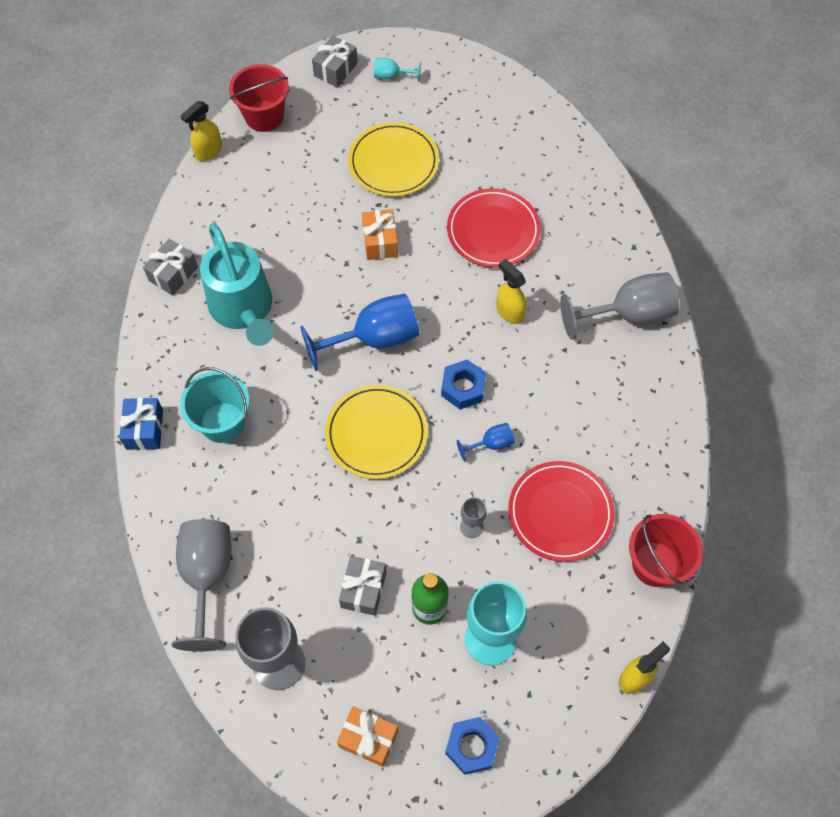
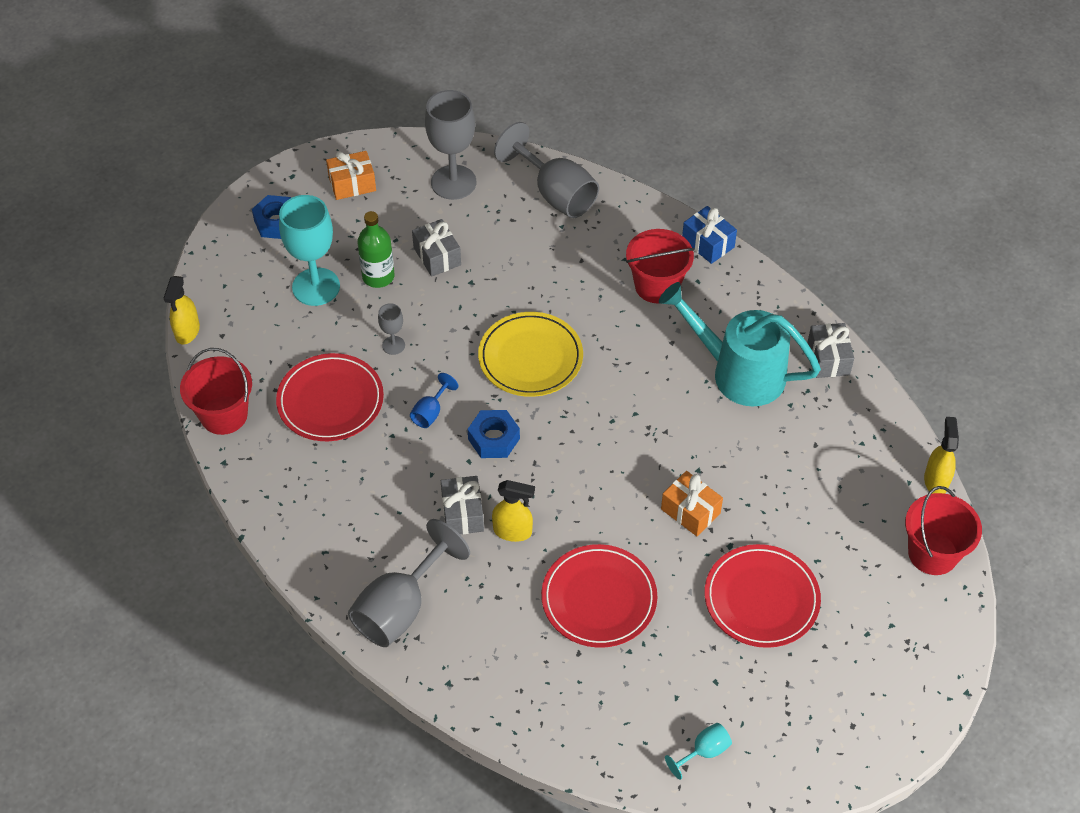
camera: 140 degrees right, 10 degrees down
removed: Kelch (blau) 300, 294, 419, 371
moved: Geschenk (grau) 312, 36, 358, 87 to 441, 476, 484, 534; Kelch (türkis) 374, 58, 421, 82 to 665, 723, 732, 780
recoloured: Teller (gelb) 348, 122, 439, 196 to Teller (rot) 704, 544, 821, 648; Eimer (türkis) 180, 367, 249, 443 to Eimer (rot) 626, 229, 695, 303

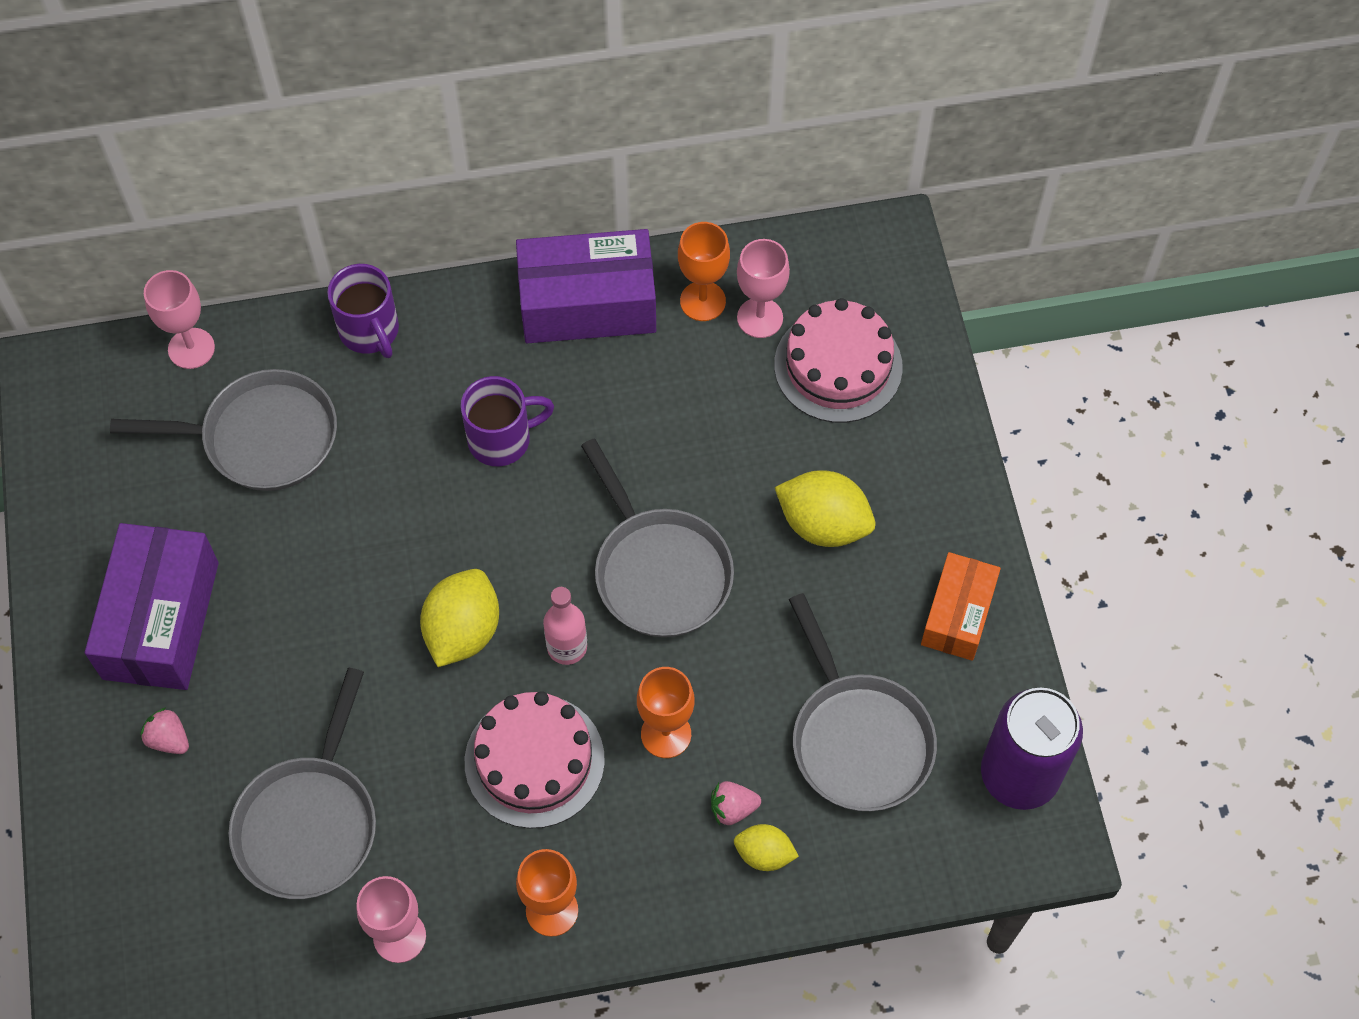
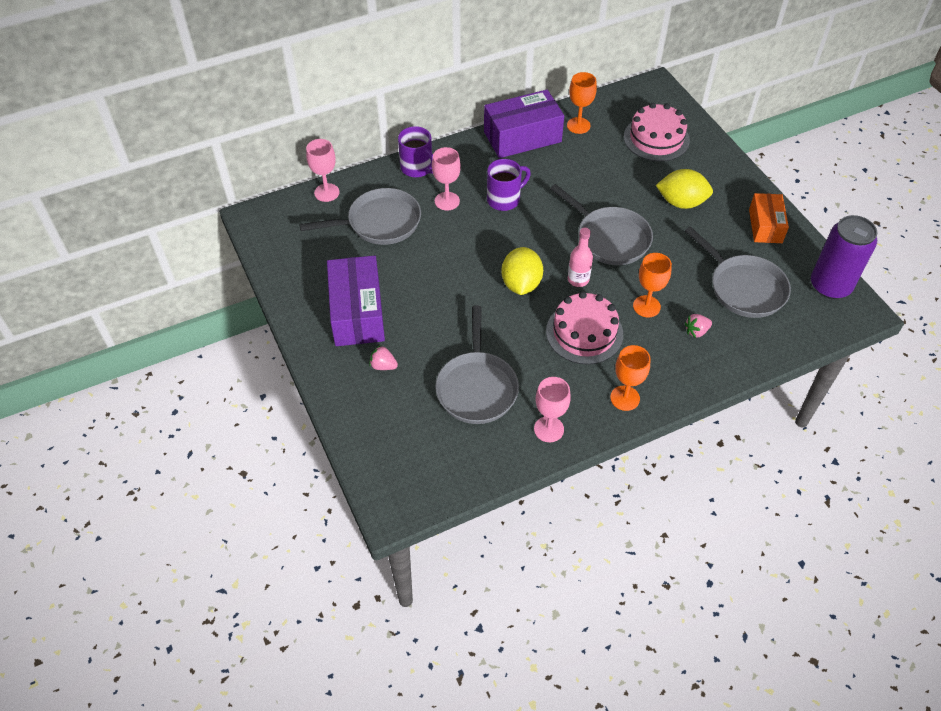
camera: 15 degrees left, 10 degrees down
removed: Zitrone (gelb) 734, 824, 799, 871
moved: Kelch (rosa) 737, 239, 790, 338 to 432, 147, 461, 211

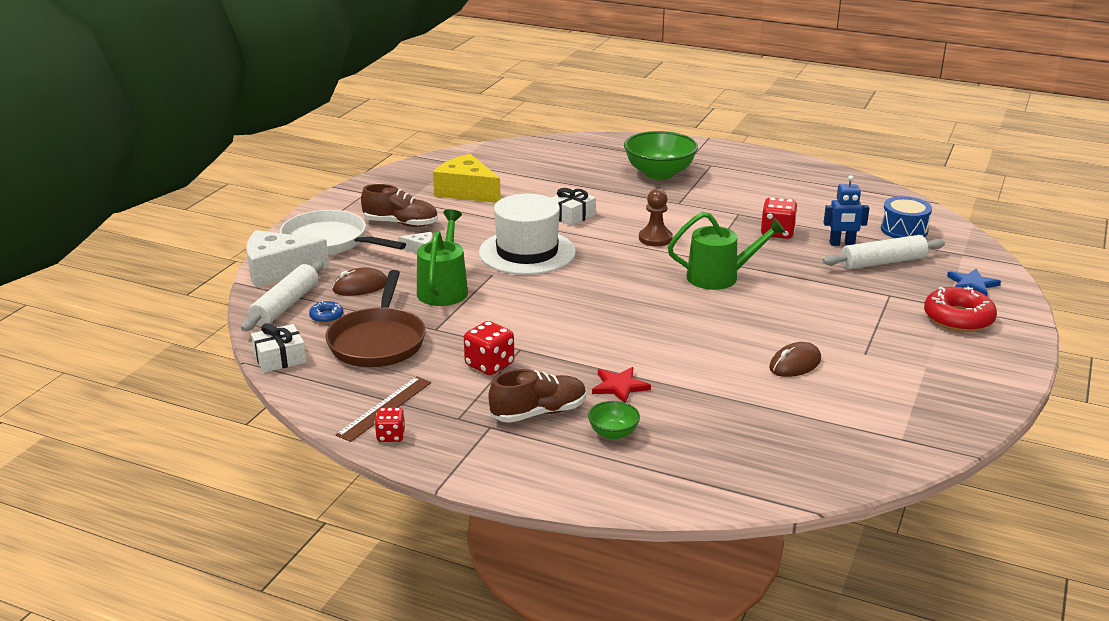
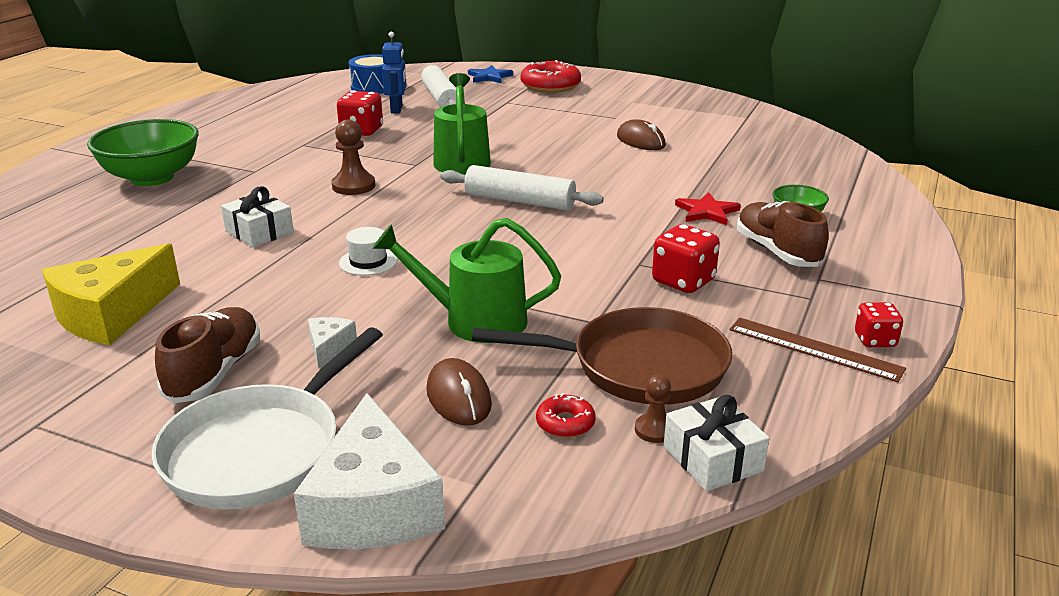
camera: 90 degrees left, 0 degrees up
added: Bauer (braun) 635, 375, 671, 443
moved: Nudelholz (weiß) 241, 261, 324, 331 to 440, 165, 604, 210
recoloured: Donut (blau) 309, 301, 343, 323 to Donut (rot) 536, 393, 596, 438
resized: Hut (weiß) 479, 194, 576, 275 = 339, 227, 397, 276 x0.41

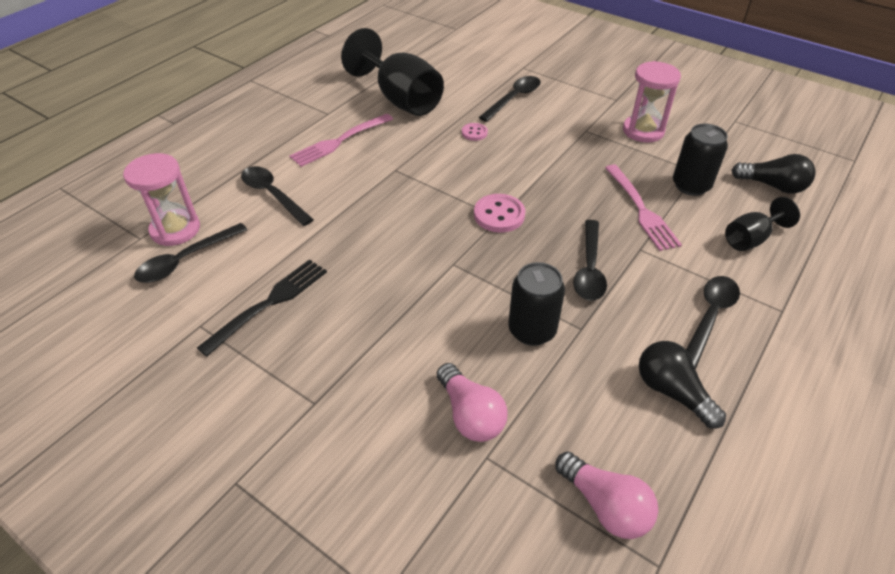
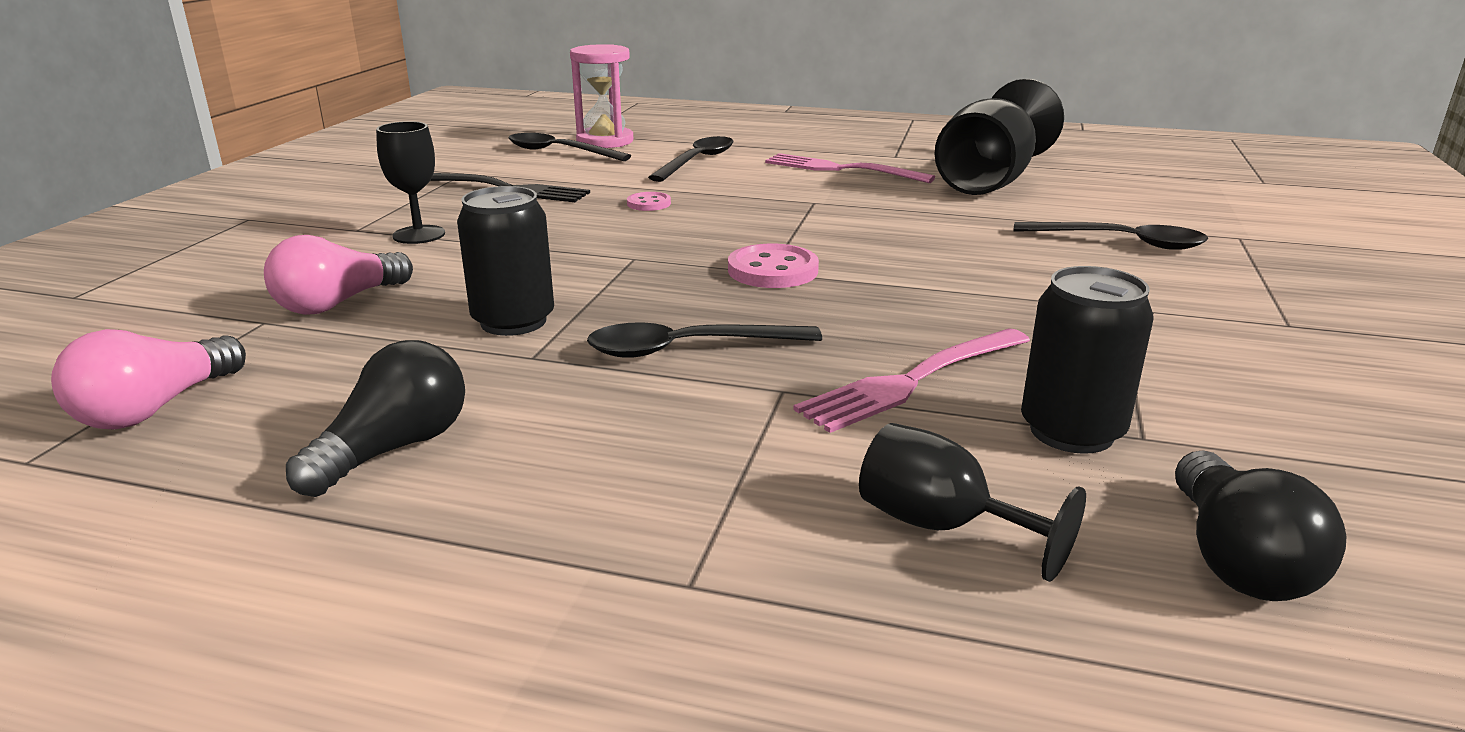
camera: 70 degrees right, 20 degrees down
removed: Sanduhr (rosa) 623, 61, 681, 143; Löffel (schwarz) 686, 276, 740, 370
added: Kelch (schwarz) 376, 121, 445, 244
moved: Knopf (rosa) 462, 123, 488, 141 to 627, 192, 671, 211

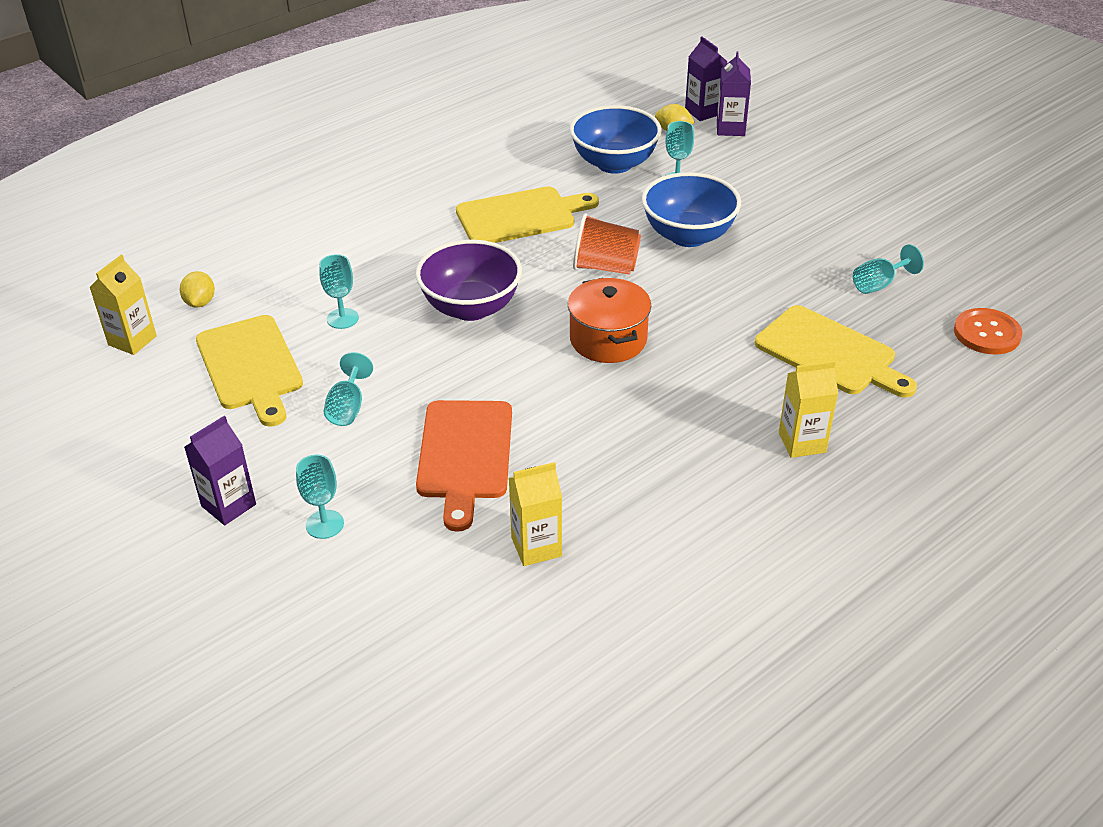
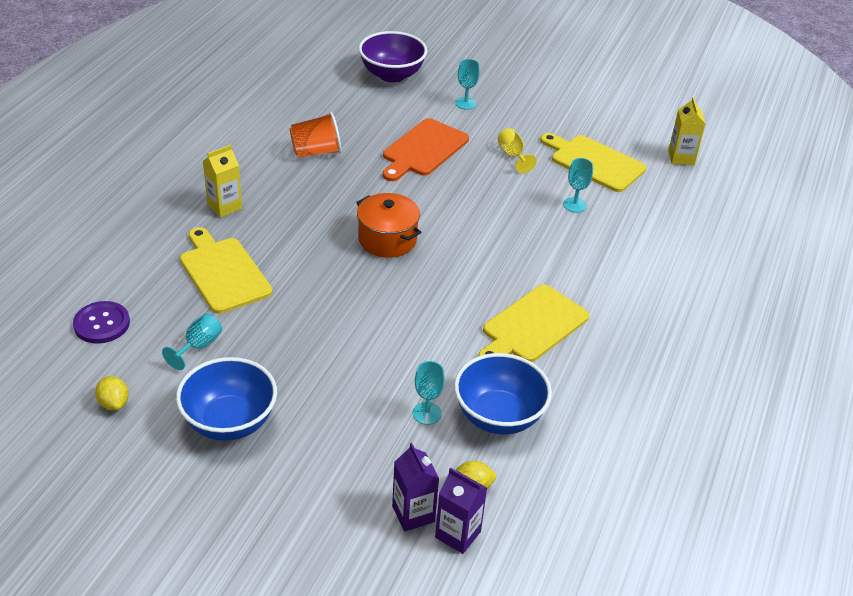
camera: 150 degrees right, 0 degrees up
removed: Getränkekarton (lila) 184, 416, 256, 525; Getränkekarton (gelb) 509, 462, 562, 566
moved: Schüssel (blau) 642, 172, 741, 247 to 176, 357, 277, 441; Becher (orange) 573, 213, 641, 274 to 290, 112, 341, 158; Schüssel (lila) 415, 240, 522, 321 to 359, 31, 427, 82; Zitrone (gelb) 180, 271, 215, 308 to 95, 376, 129, 411
recoloured: Knopf (orange) 954, 308, 1022, 354 to Knopf (lila) 73, 301, 130, 344; Kelch (türkis) 324, 352, 373, 426 to Kelch (gelb) 498, 128, 537, 173
turned: Schneidebrett (gelb) 755, 305, 917, 398 = 180, 227, 272, 314 45 degrees clockwise; Schneidebrett (orange) 416, 400, 512, 532 = 383, 118, 469, 181 120 degrees counterclockwise

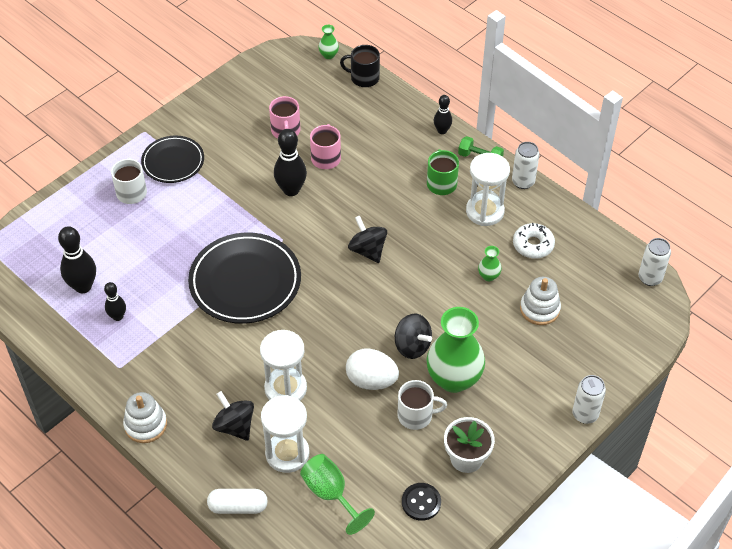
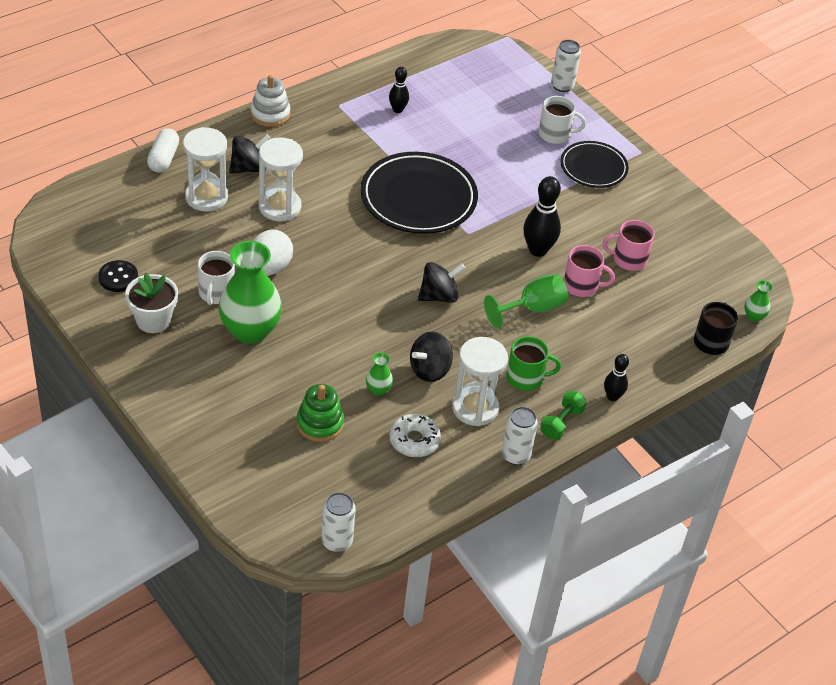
camera: 95 degrees right, 5 degrees down
removed: Bowlingkegel (schwarz) 58, 226, 96, 293
moved: Kreisel (schwarz) 395, 314, 432, 359 to 410, 331, 453, 382; Dose (weiß) 572, 375, 606, 424 to 551, 40, 581, 92; Kelch (grün) 300, 454, 375, 535 to 484, 274, 568, 329
recoloured: Stapelspielzeug (weiß) 520, 277, 561, 325 to Stapelspielzeug (grün) 296, 384, 344, 442

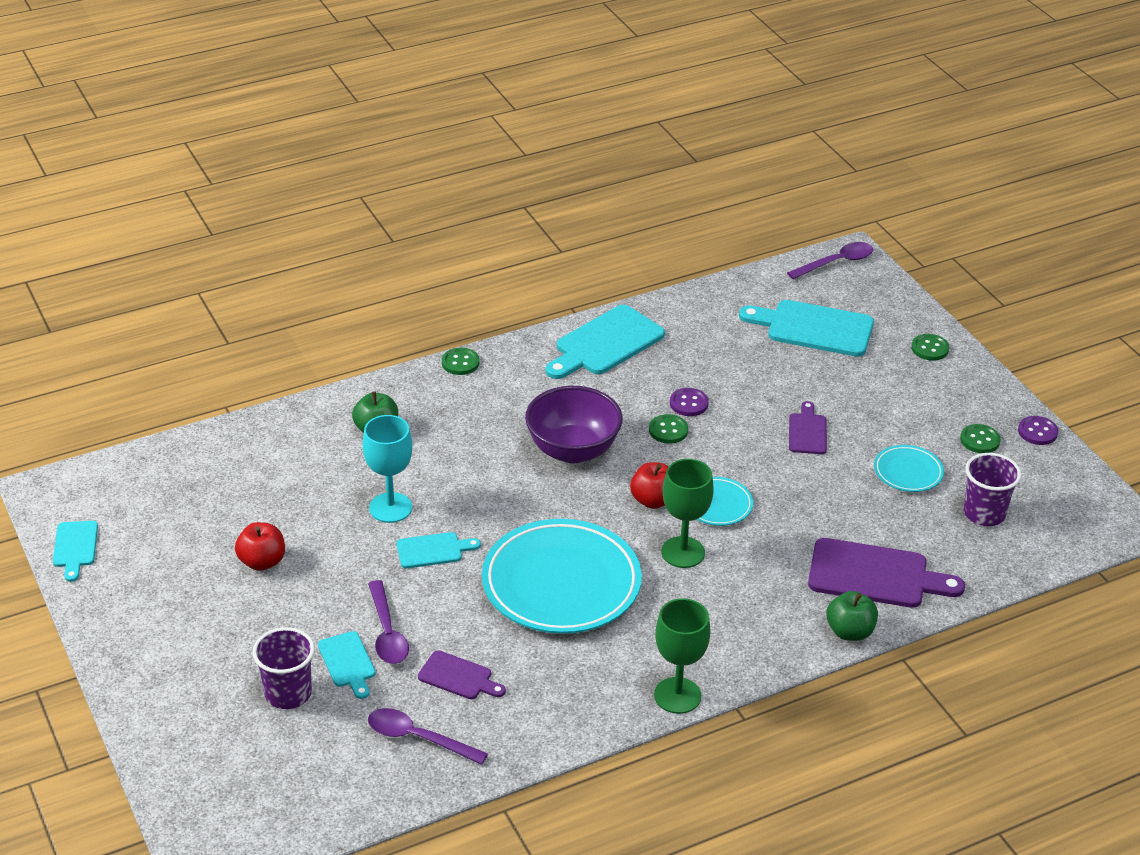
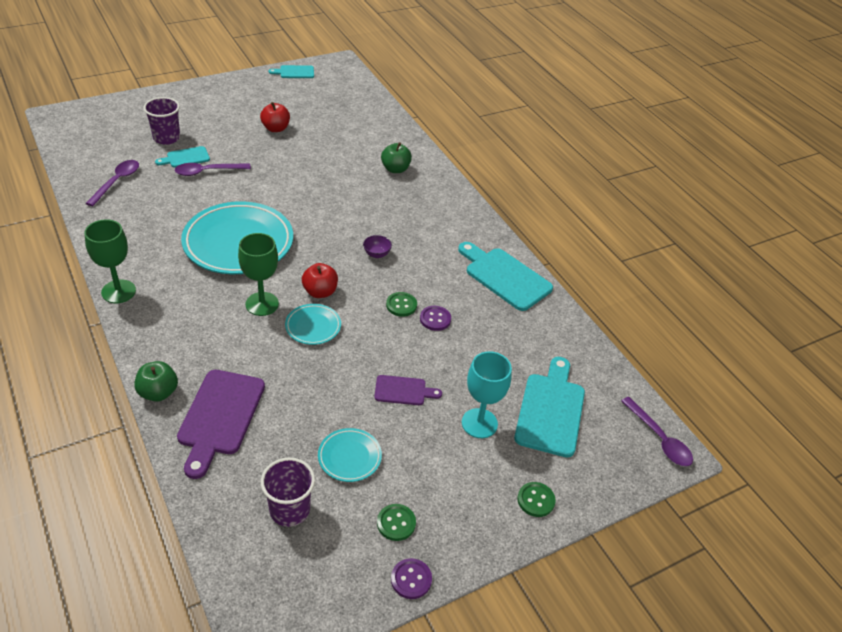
camera: 85 degrees right, 5 degrees up
removed: Knopf (grün) 442, 348, 479, 375; Schneidebrett (türkis) 397, 532, 481, 568; Schneidebrett (lila) 418, 650, 506, 699
moved: Kelch (türkis) 362, 415, 413, 523 to 462, 351, 512, 438
resized: Schüssel (lila) 525, 386, 623, 463 = 363, 235, 392, 258 x0.40

